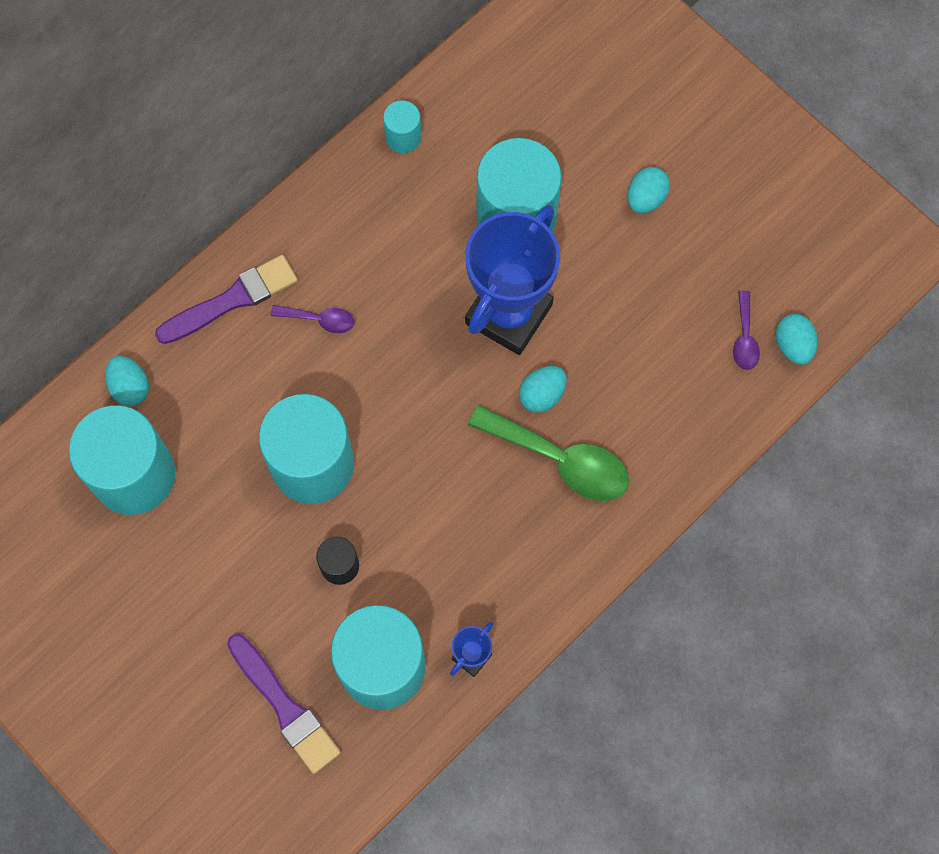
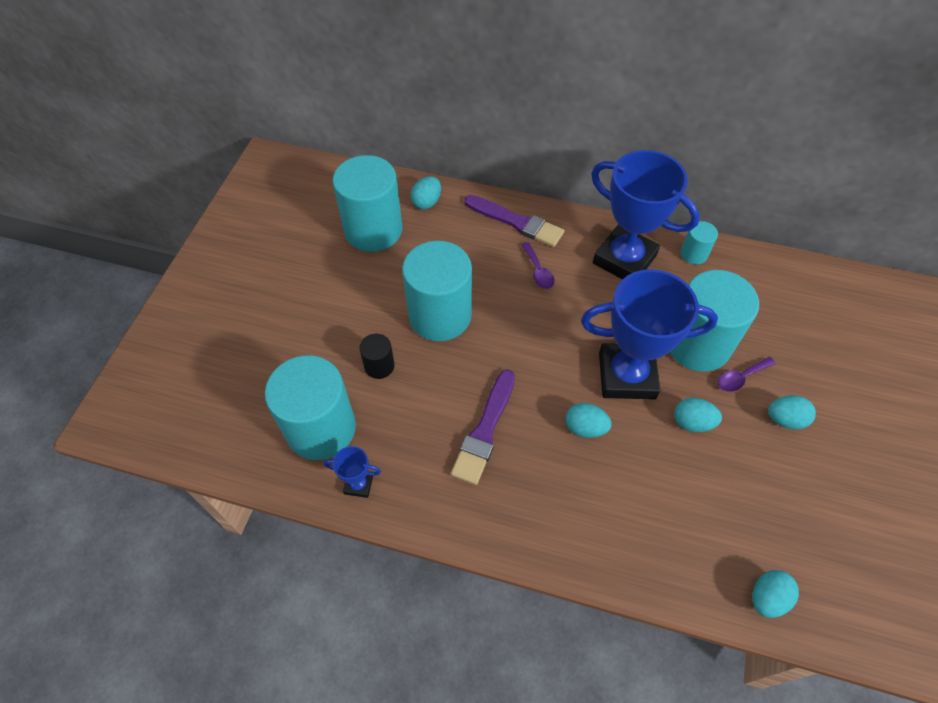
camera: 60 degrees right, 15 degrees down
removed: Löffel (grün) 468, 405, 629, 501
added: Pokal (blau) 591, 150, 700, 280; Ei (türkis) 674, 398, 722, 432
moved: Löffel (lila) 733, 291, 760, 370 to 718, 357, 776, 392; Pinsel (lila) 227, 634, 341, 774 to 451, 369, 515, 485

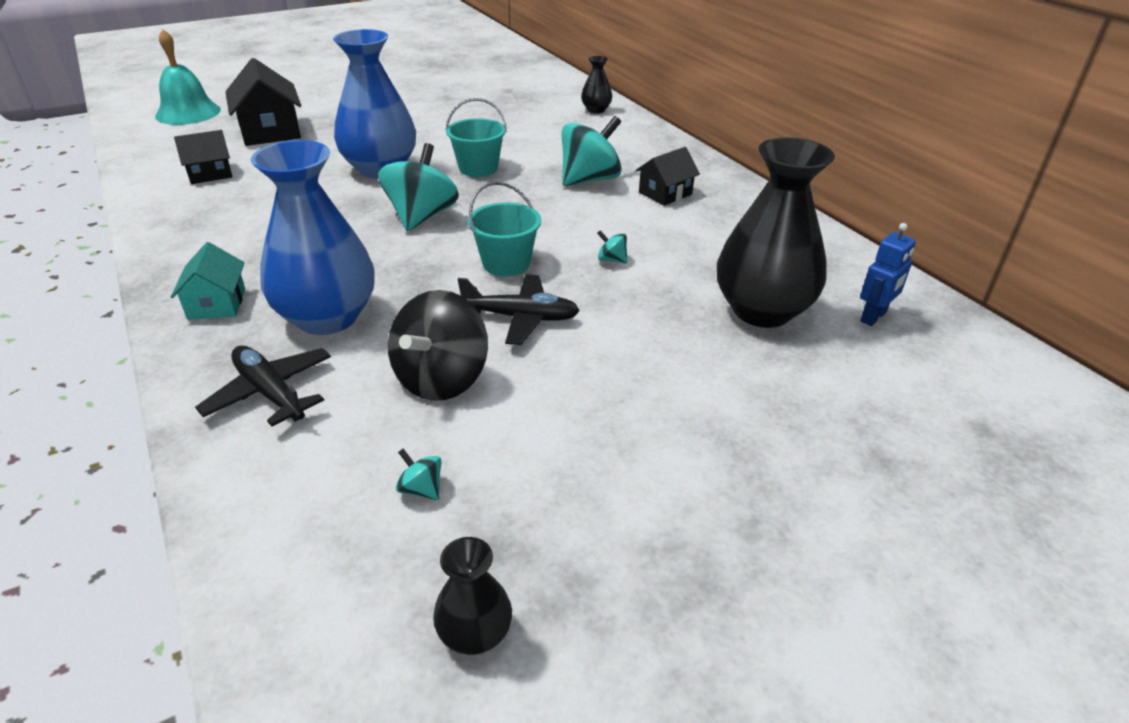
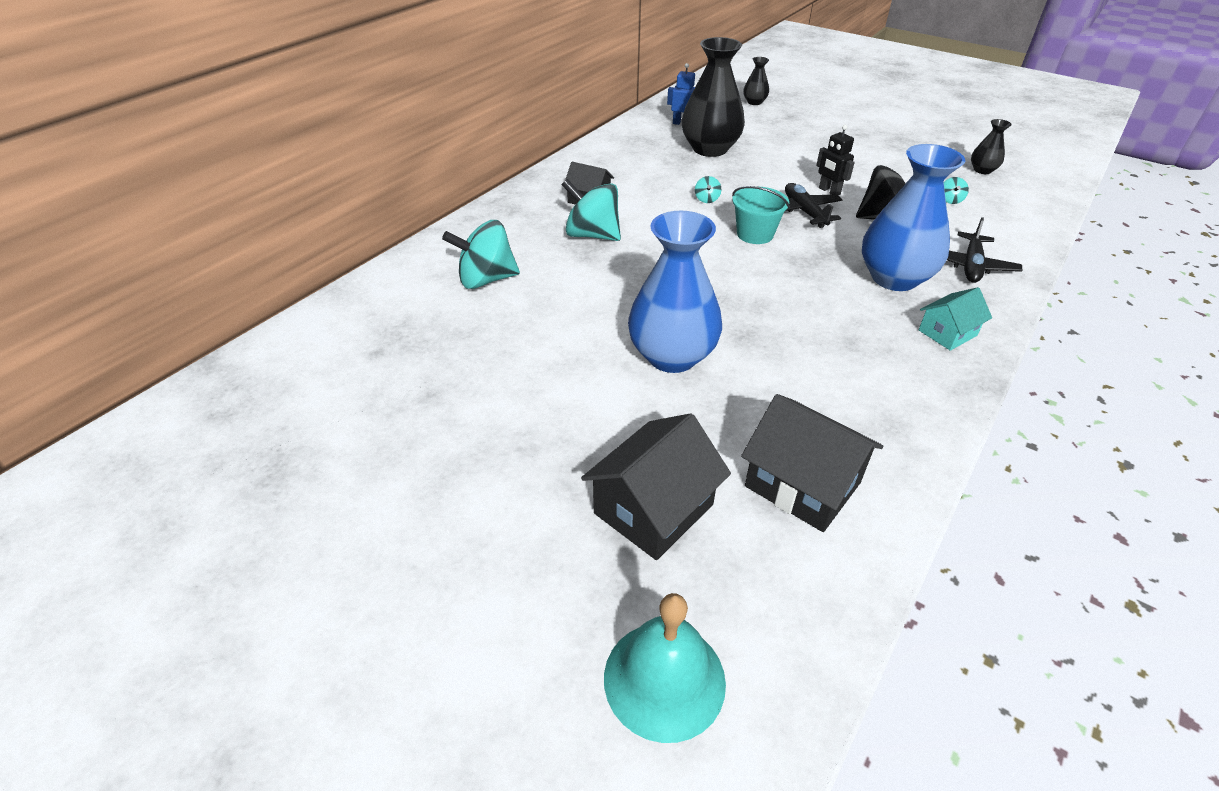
camera: 115 degrees left, 5 degrees up
removed: Eimer (türkis) 445, 98, 507, 177
added: Roboter (schwarz) 816, 125, 855, 195
moved: Vase (schwarz) 581, 56, 612, 113 to 743, 57, 769, 105; Kreisel (türkis) 378, 143, 459, 232 to 442, 220, 520, 289
resized: Haus (schwarz) 174, 130, 232, 184 = 741, 394, 883, 532 x1.65

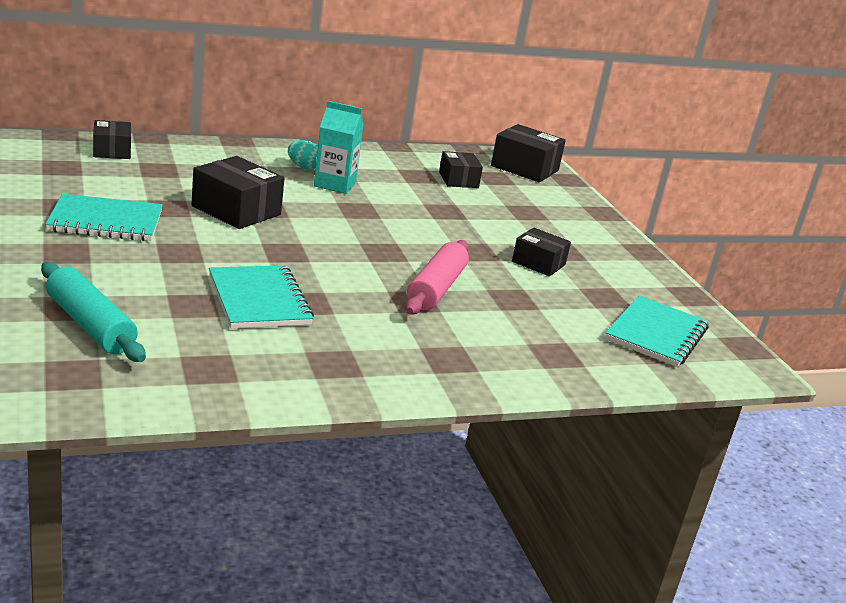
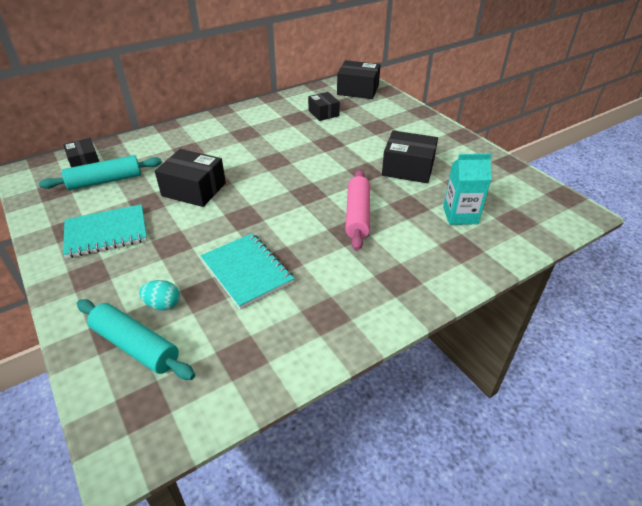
camera: 10 degrees left, 15 degrees up
removed: Notizbuch (türkis) 605, 296, 709, 367
added: Nudelholz (türkis) 39, 155, 162, 190
moved: Getränkekarton (türkis) 314, 101, 364, 194 to 443, 154, 492, 225; Ei (türkis) 288, 140, 318, 170 to 139, 280, 180, 310
resized: Schachtel (schwarz) 512, 228, 571, 276 = 382, 131, 438, 183 x1.56

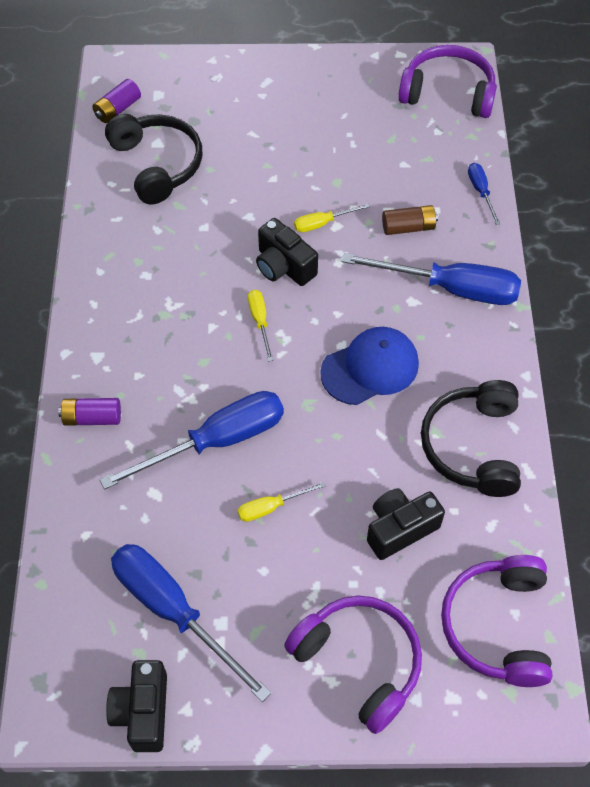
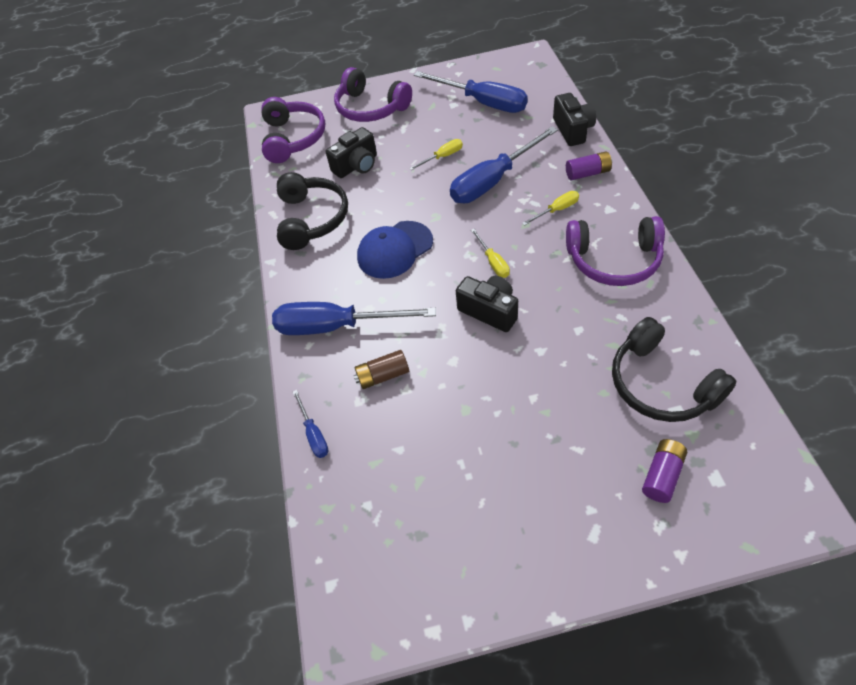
camera: 175 degrees right, 5 degrees down
moved: Kopfhörer (lila) 398, 45, 497, 118 to 566, 216, 665, 286; Batterie (lila) 92, 79, 141, 123 to 642, 439, 687, 503; Schraubenzieher (gelb) 294, 203, 370, 232 to 522, 191, 579, 226; Kamera (schwarz) 106, 660, 167, 752 to 553, 93, 596, 146

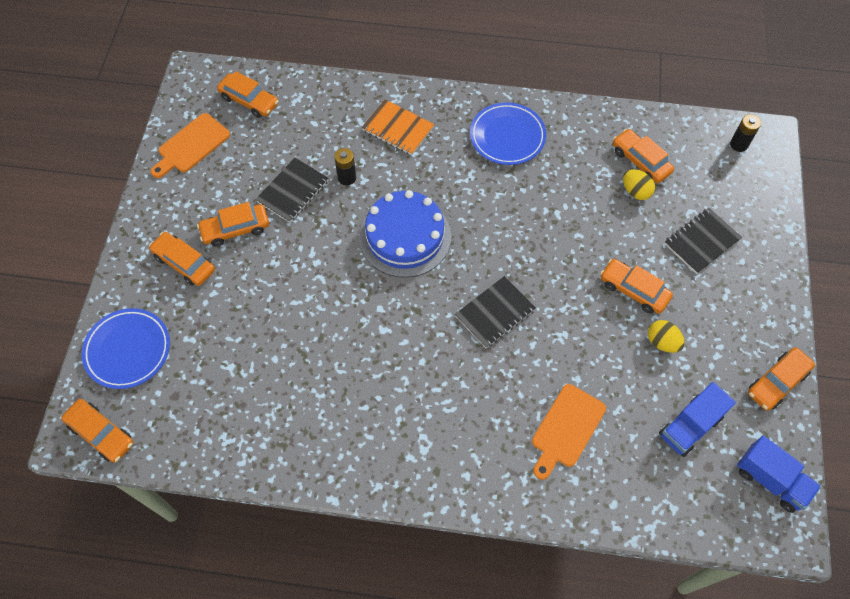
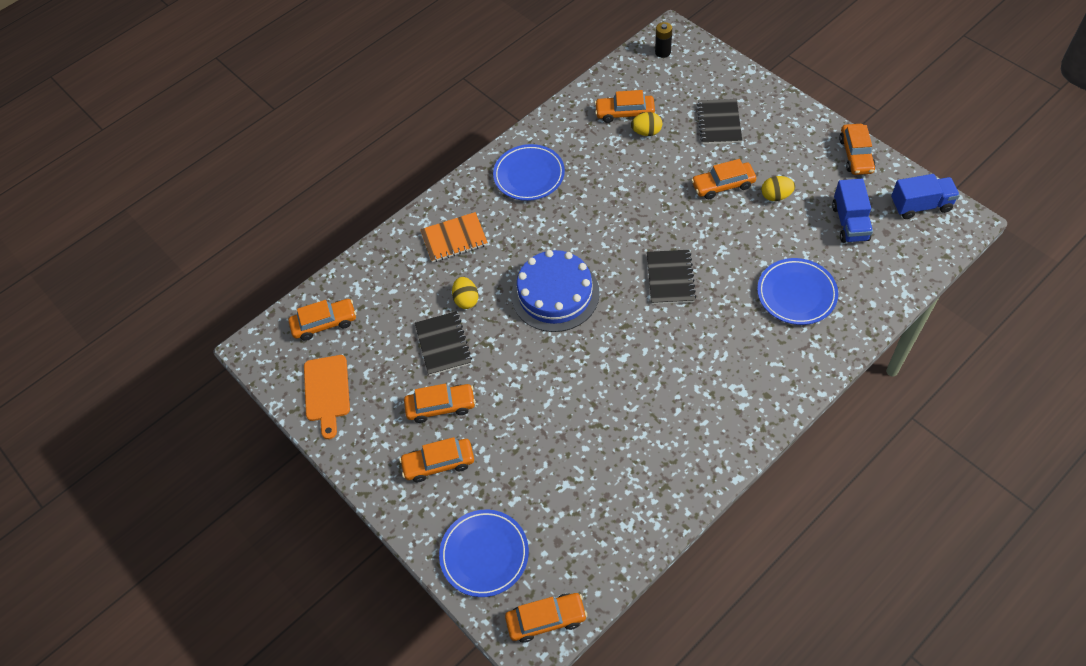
camera: 45 degrees left, 5 degrees down
replaced: Batterie (schwarz) 334, 148, 356, 185 to Ei (gelb) 452, 277, 478, 309; Schneidebrett (orange) 532, 384, 606, 480 to Teller (blau) 757, 258, 838, 325
turned: Auto (orange) 197, 202, 269, 247 = 404, 384, 476, 423 120 degrees counterclockwise

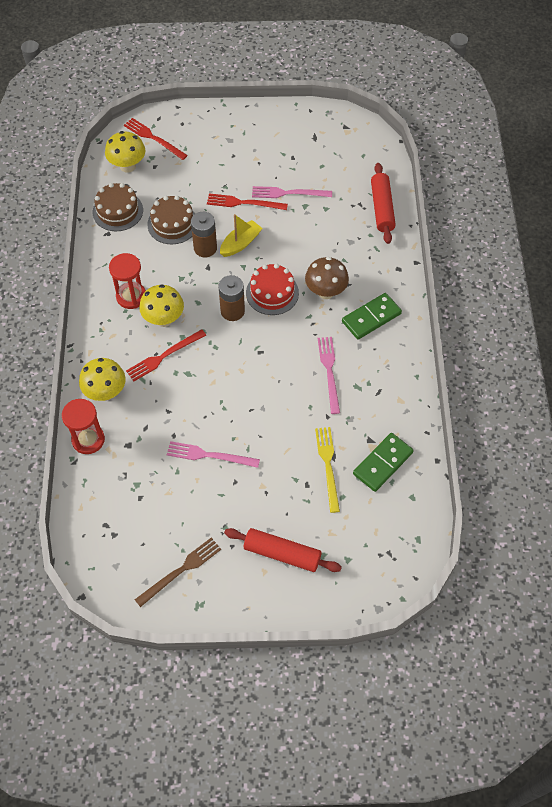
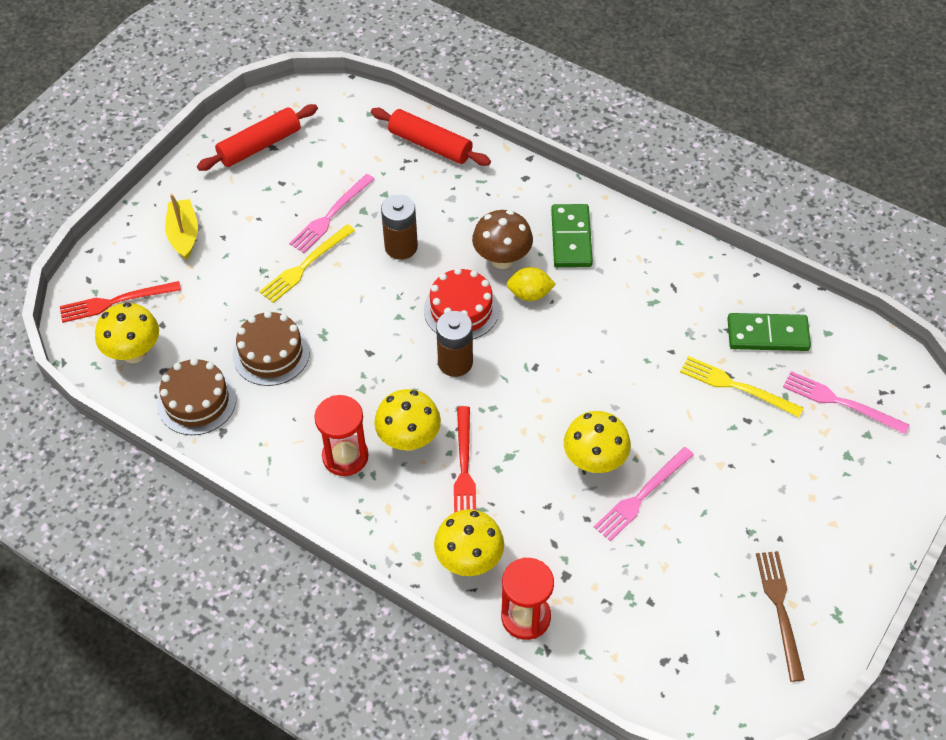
camera: 55 degrees left, 5 degrees down
added: Zitrone (gelb) 507, 267, 556, 301; Pilz (gelb) 564, 411, 631, 473
moved: Batterie (braun) 191, 212, 217, 257 to 381, 195, 418, 260; Boot (gelb) 220, 214, 263, 257 to 165, 194, 198, 260; Gabel (rosa) 318, 337, 340, 414 to 783, 371, 909, 434; Nudelholz (rot) 224, 528, 342, 572 to 197, 104, 318, 171
recoloured: Gabel (rot) 207, 193, 288, 210 to Gabel (gelb) 259, 224, 355, 303
turned: Dominostein (grün) 353, 433, 414, 492 = 727, 313, 811, 351 75 degrees counterclockwise

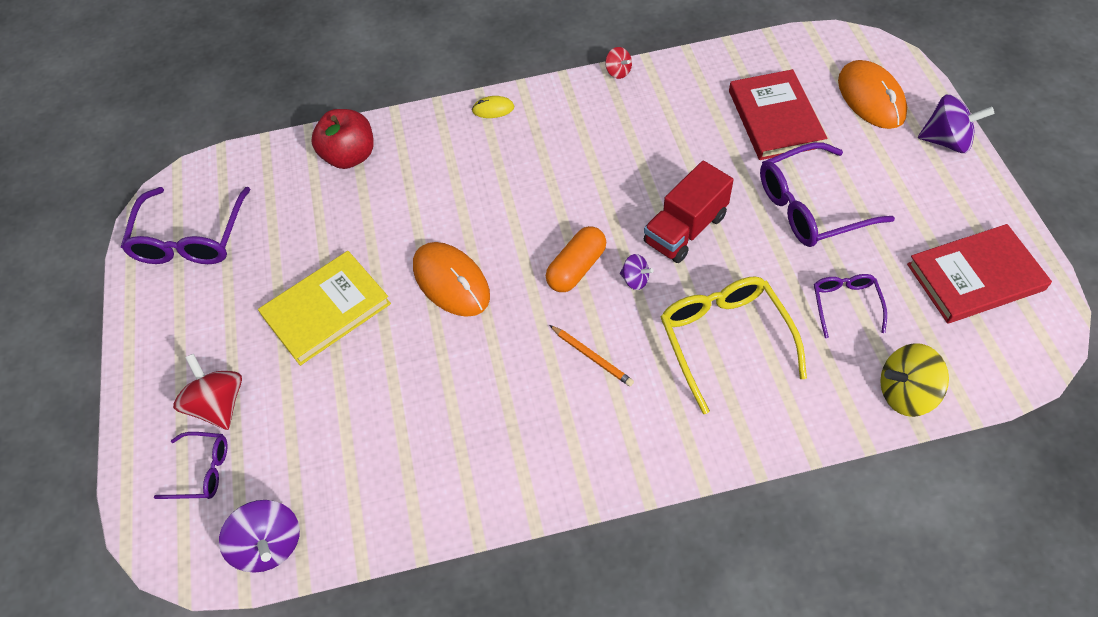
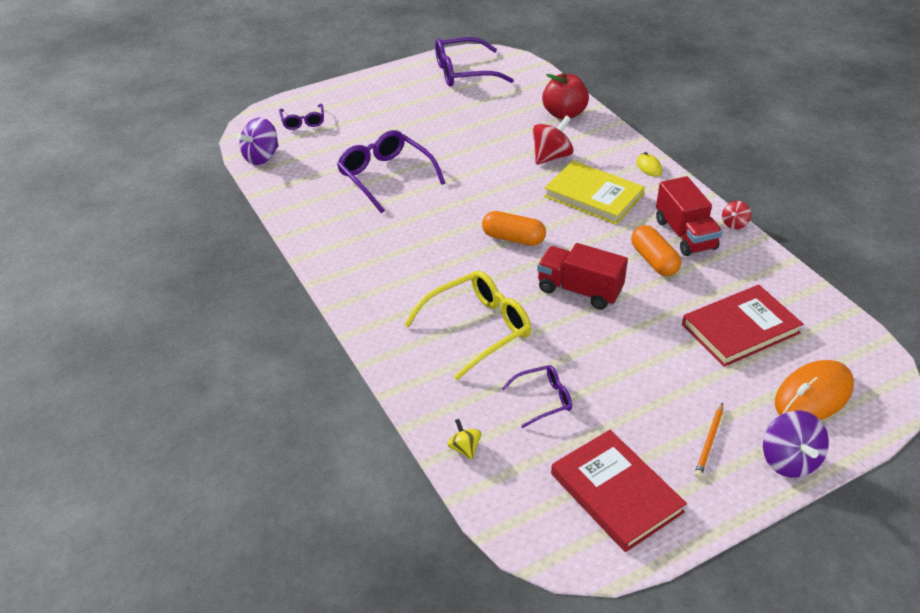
camera: 70 degrees right, 15 degrees down
removed: Computermaus (orange) 413, 242, 490, 317; Kreisel (lila) 620, 254, 653, 290
added: Lastwagen (rot) 656, 176, 722, 256; Kapsel (orange) 631, 225, 681, 276
moved: Brille (lila) 760, 142, 895, 247 to 337, 130, 445, 213; Buch (gelb) 258, 251, 391, 366 to 544, 161, 644, 225; Bleistift (orange) 549, 325, 634, 386 to 694, 403, 723, 478; Kreisel (rot) 173, 354, 242, 430 to 532, 116, 573, 165
resized: Kreisel (gelb) 880, 343, 949, 417 = 447, 419, 481, 460 x0.55

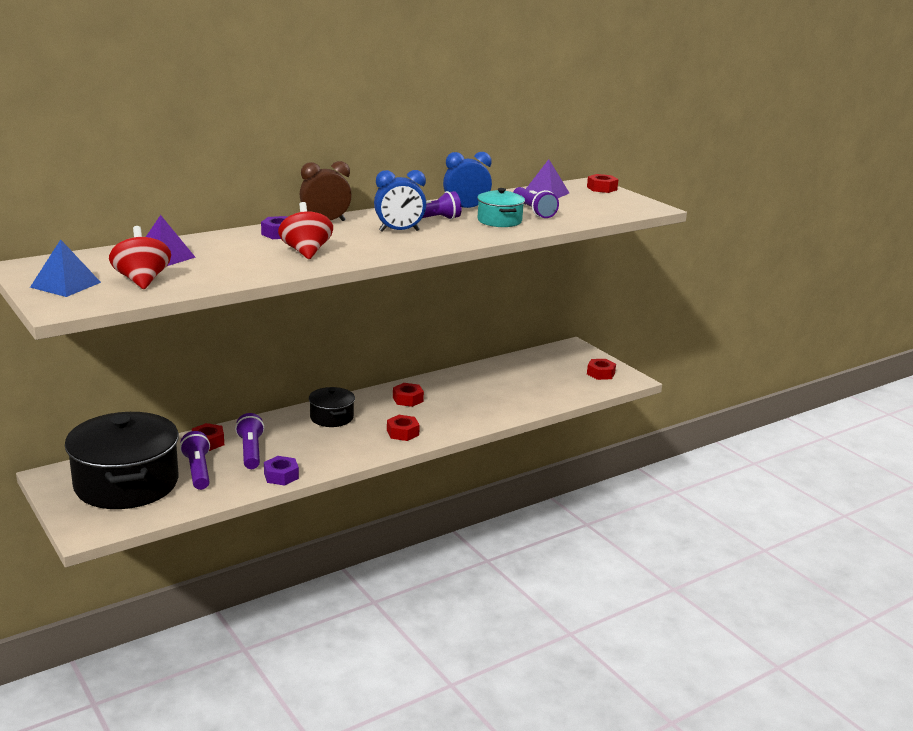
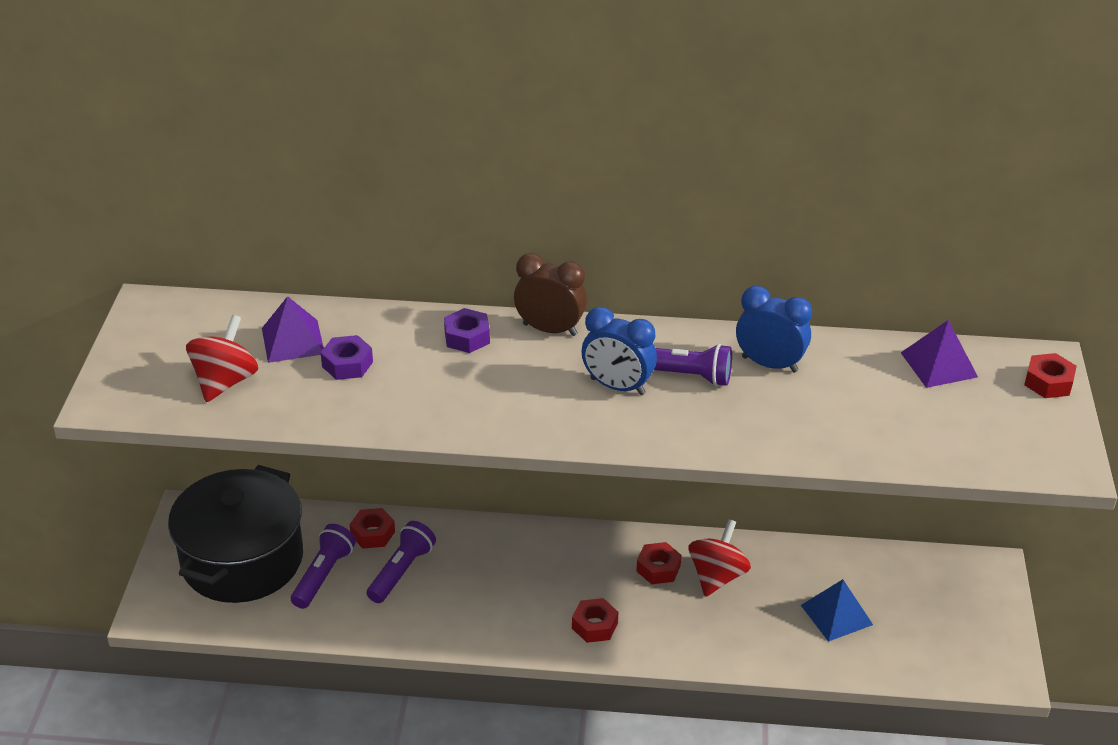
camera: 40 degrees right, 15 degrees up
removed: Taschenlampe (lila) 513, 187, 559, 218; Kochtopf (türkis) 477, 188, 525, 227; Sechskantmutter (rot) 587, 359, 616, 380; Kochtopf (schwarz) 309, 387, 355, 427
moved: Kreisel (rot) 278, 202, 333, 259 to 688, 519, 751, 597; Pyramide (blau) 30, 239, 101, 297 to 801, 579, 873, 642; Sechskantmutter (lila) 264, 456, 299, 485 to 321, 335, 373, 380

